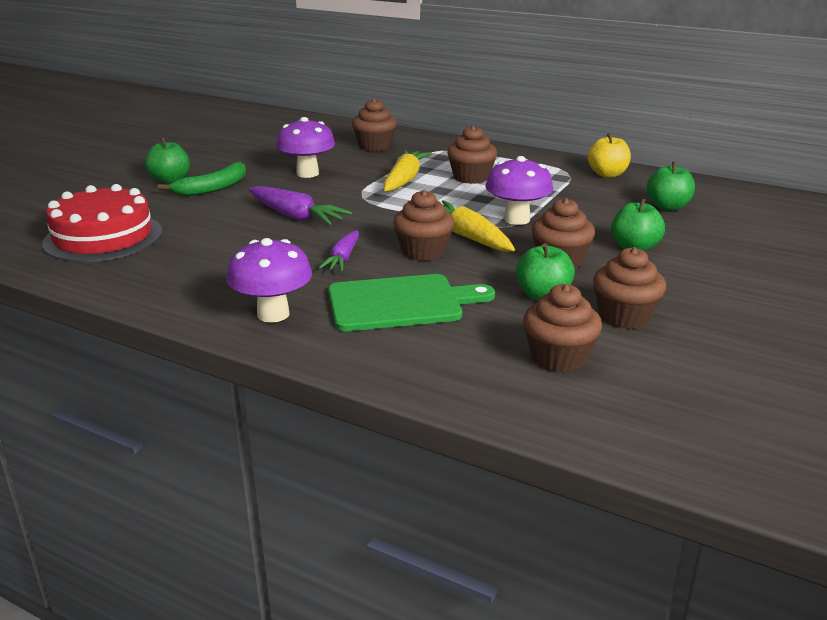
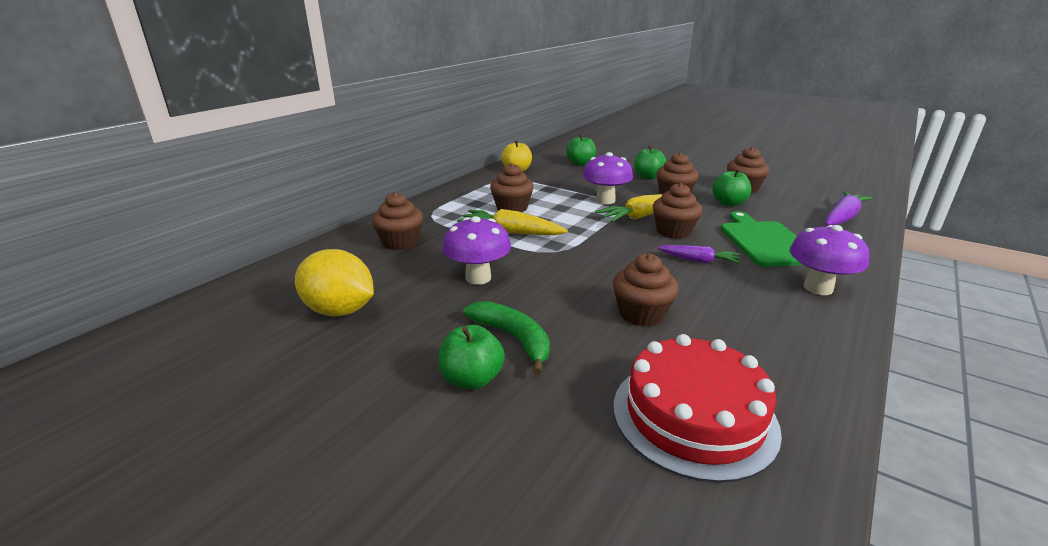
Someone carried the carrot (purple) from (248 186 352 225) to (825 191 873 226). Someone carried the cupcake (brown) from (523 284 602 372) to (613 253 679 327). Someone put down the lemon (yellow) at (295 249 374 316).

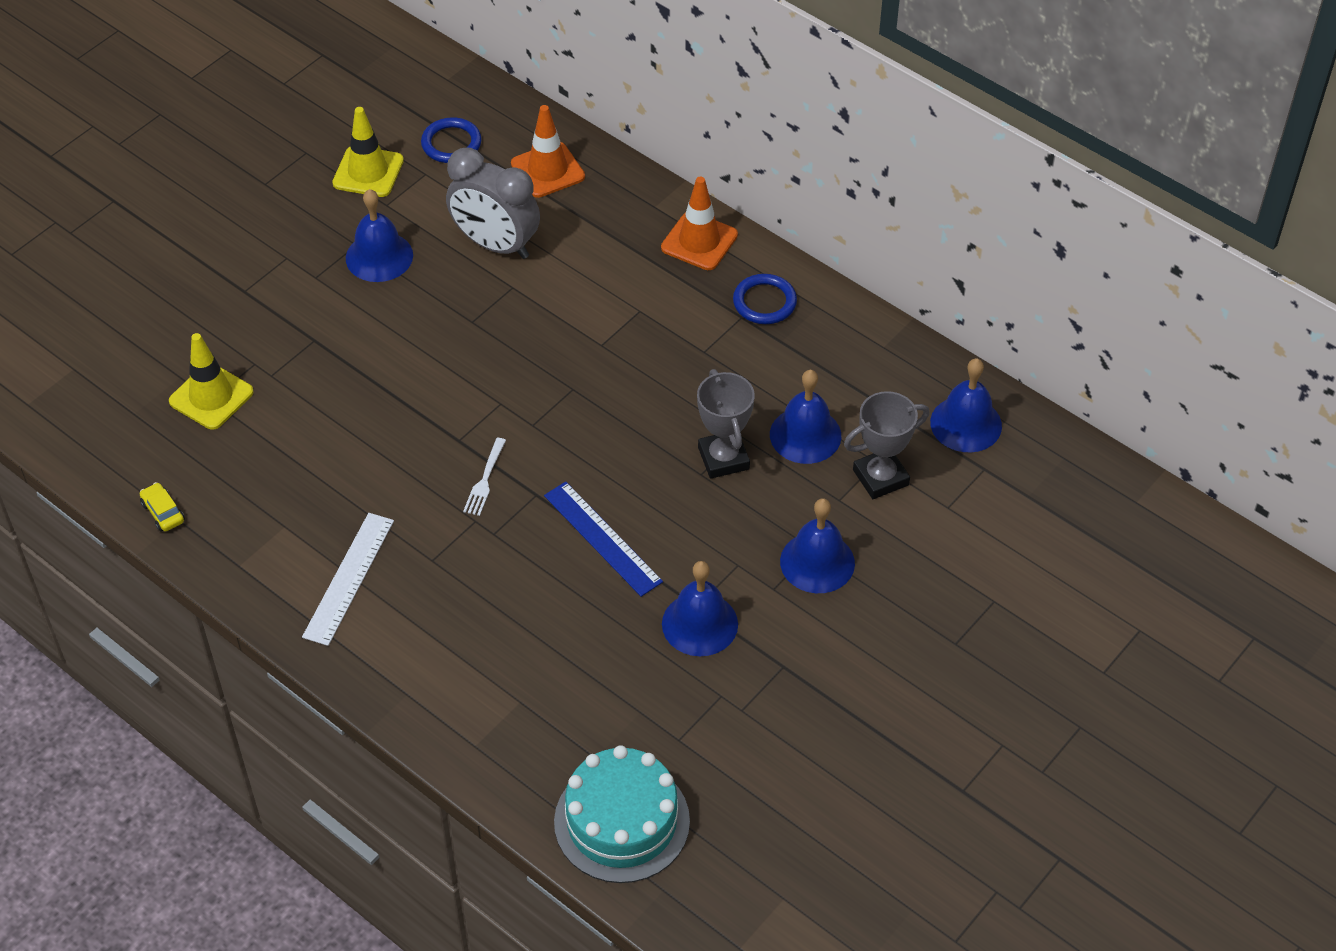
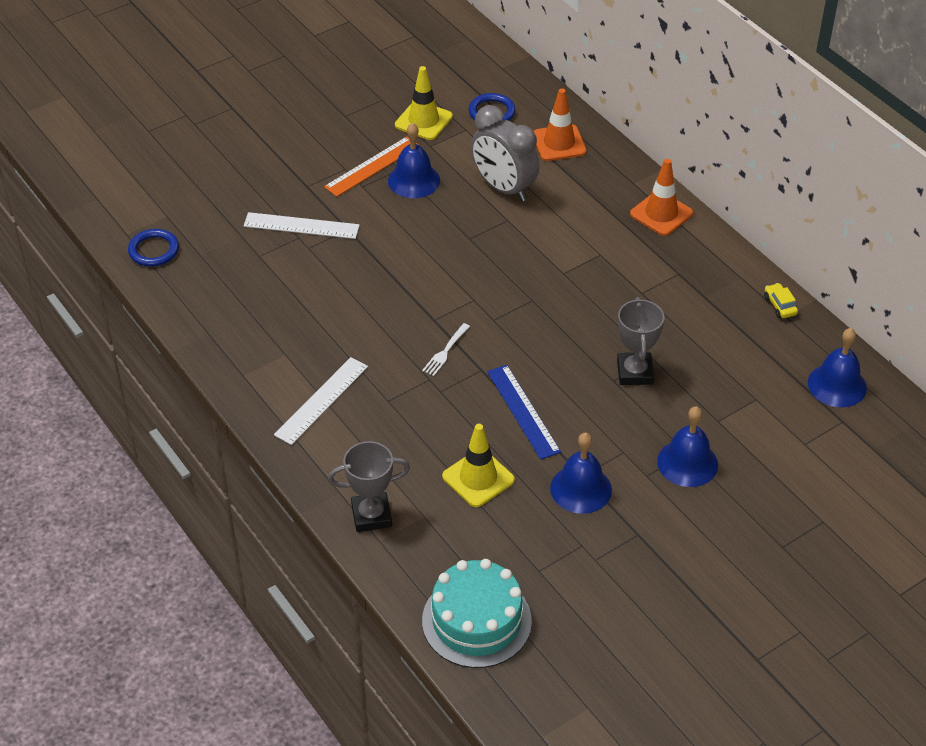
Someone carried the ring (blue) from (733 274 797 324) to (128 229 179 266). Someone carried the traffic cone (yellow) from (169 333 254 430) to (442 424 515 507). Someone took away the bell (blue) at (770 370 841 464). Someone carried the trophy (grey) from (844 391 929 499) to (328 441 410 532). Someone carried the car (yellow) from (140 482 185 532) to (764 283 798 318). Someone put down the ruler (orange) at (324 137 420 197). Someone put down the ruler (white) at (244 212 360 239).

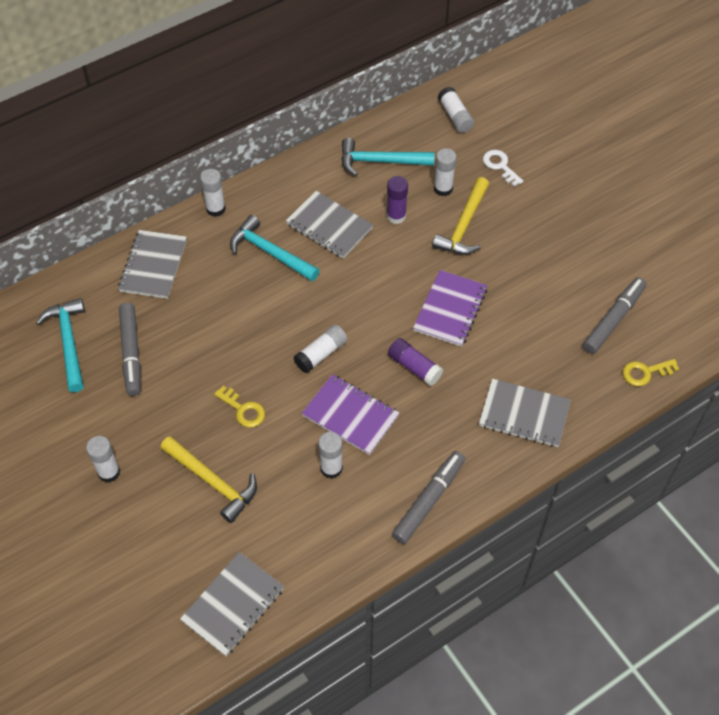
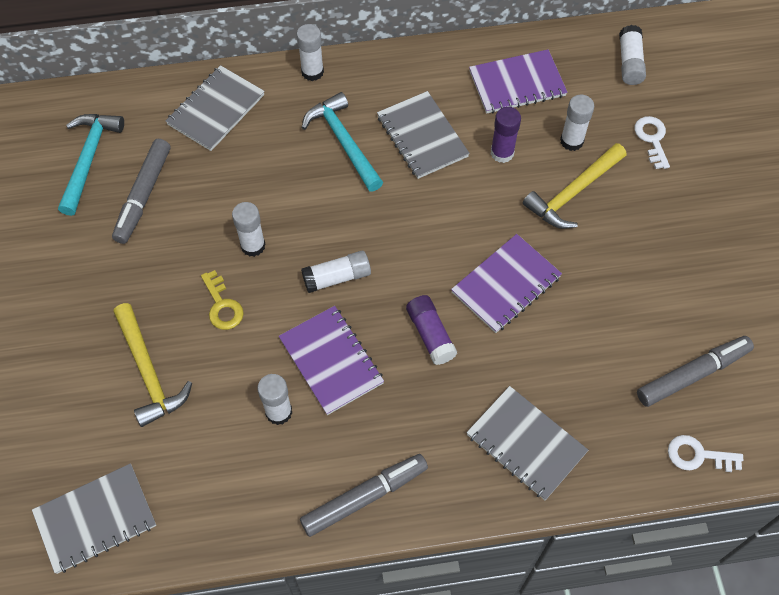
Someone swapped the hammer (turquoise) at (341 138 435 176) for the notebook (purple) at (469 49 568 114). Someone repainted the key (yellow) at (622 359 679 386), which became the key (white) at (668 435 743 472). Someone carried the glue stick (white) from (86 436 121 482) to (232 202 266 257).

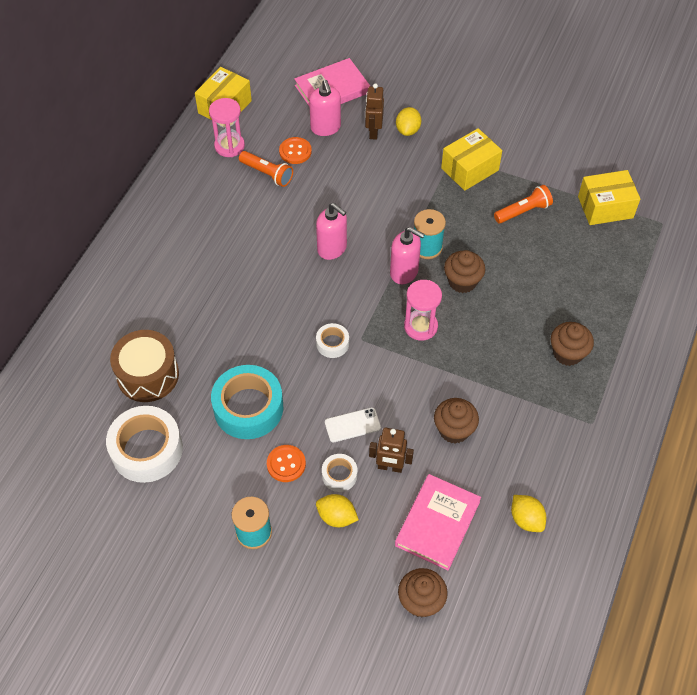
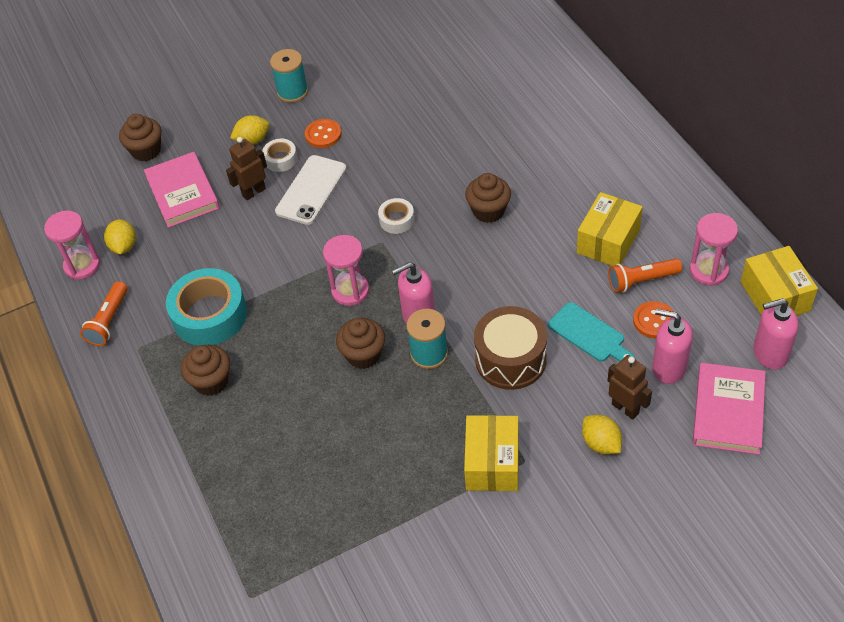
Someone carried the box (yellow) from (578 170 640 225) to (577 192 643 266). Someone carried the flashlight (orange) from (494 185 553 224) to (80 281 128 346). Someone carried the soap dispenser (pink) from (316 203 347 260) to (753 298 799 370). Someone carried the drum (brown) from (110 330 179 402) to (474 306 547 390). Someone carried the tape (turquoise) from (211 365 283 439) to (166 268 247 346). Someone carried the cupcake (brown) from (434 398 479 444) to (465 173 511 223). Someone took away the tape (white) at (106 406 183 483). Someone scaled the phone (white) at (325 408 381 442) by 1.61. Someone rotated the lemon (yellow) at (511 495 546 532) by 75 degrees clockwise. Someone put down the hourglass (pink) at (44 211 100 280). Someone put down the cutting board (turquoise) at (548 302 634 362).

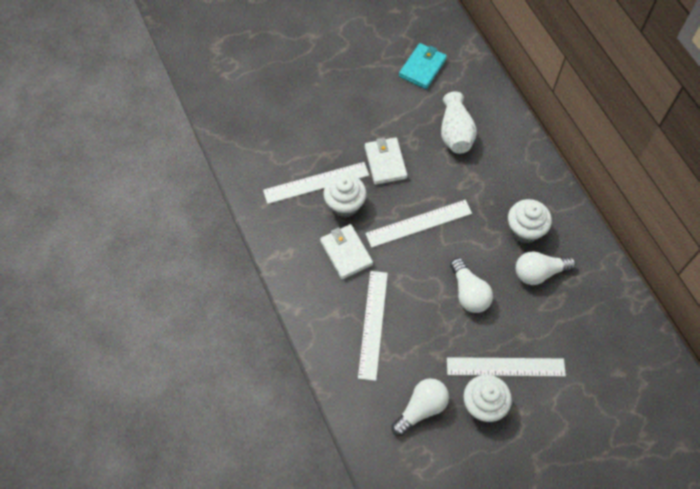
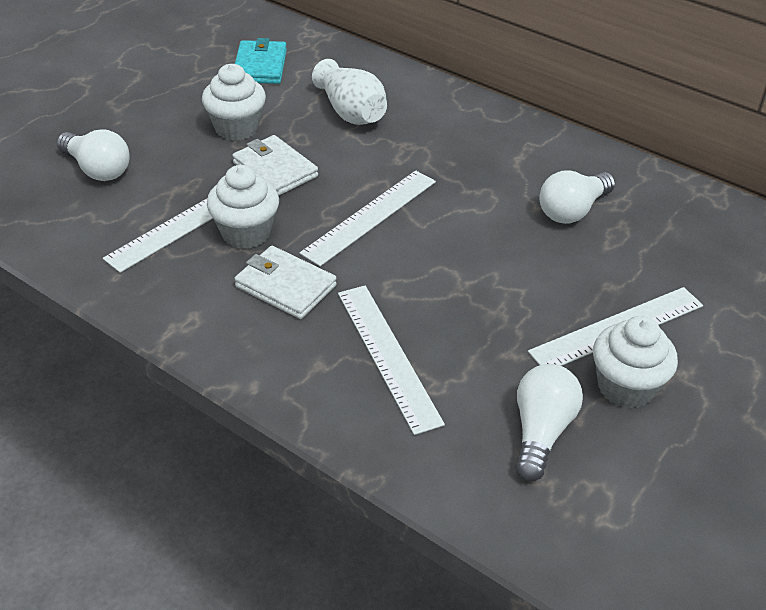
Someone carried the cupcake (white) from (508 199 552 243) to (202 64 266 141). Someone carried the light bulb (white) from (450 258 493 313) to (56 129 130 181).

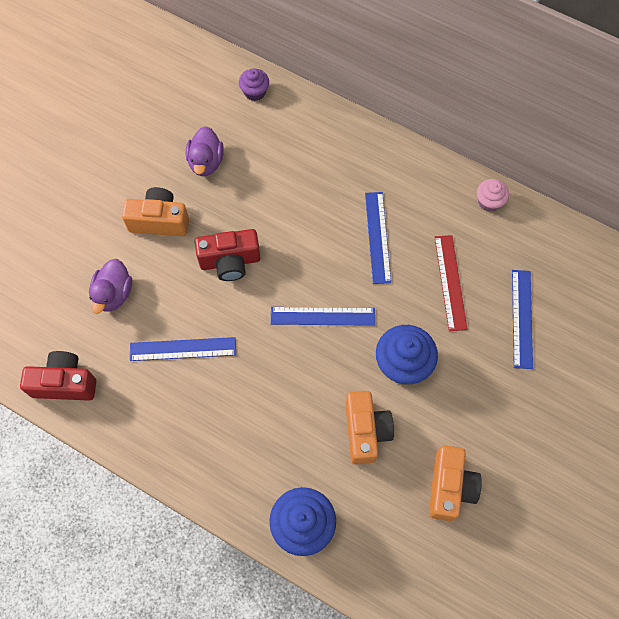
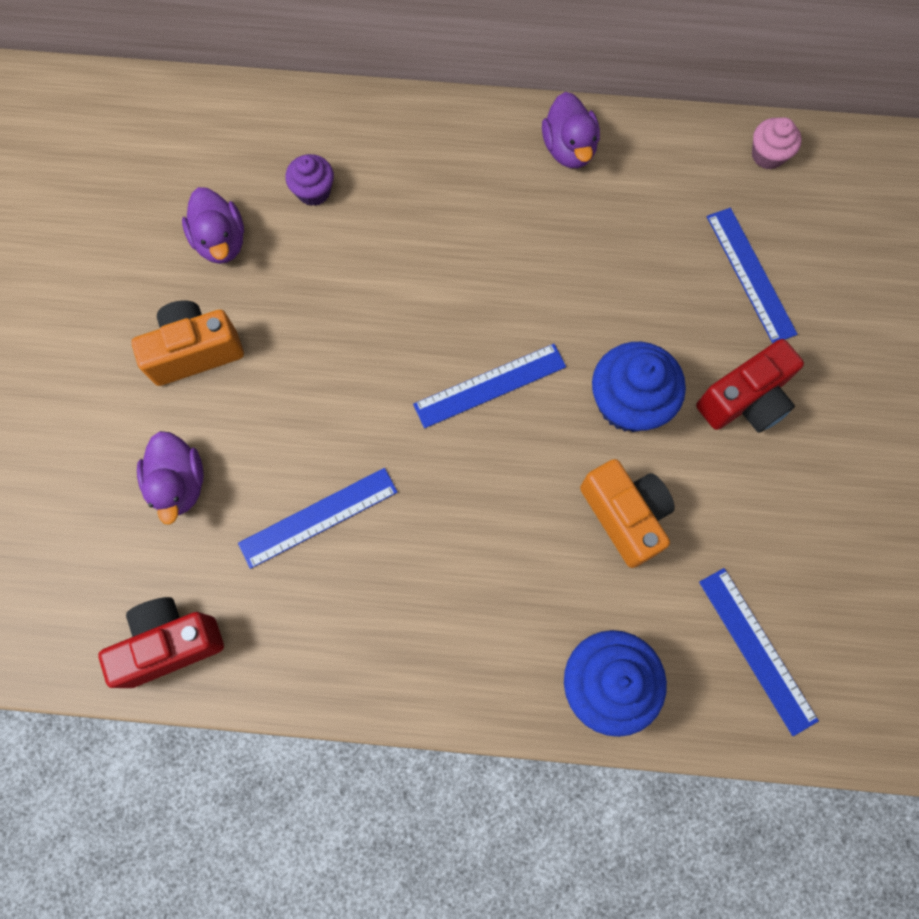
Someone carried the cupcake (purple) from (239 69 269 101) to (286 154 334 206). Someone carried the cupcake (pink) from (477 179 509 212) to (752 117 802 169). Someone carried the ruler (blue) from (365 192 391 284) to (699 568 819 736). Someone carried the camera (red) from (195 229 261 281) to (696 339 804 433). Someone took away the ruler (red) at (434 235 468 331). Someone took away the camera (orange) at (429 445 482 521). Someone put down the duck (purple) at (542 92 600 168).

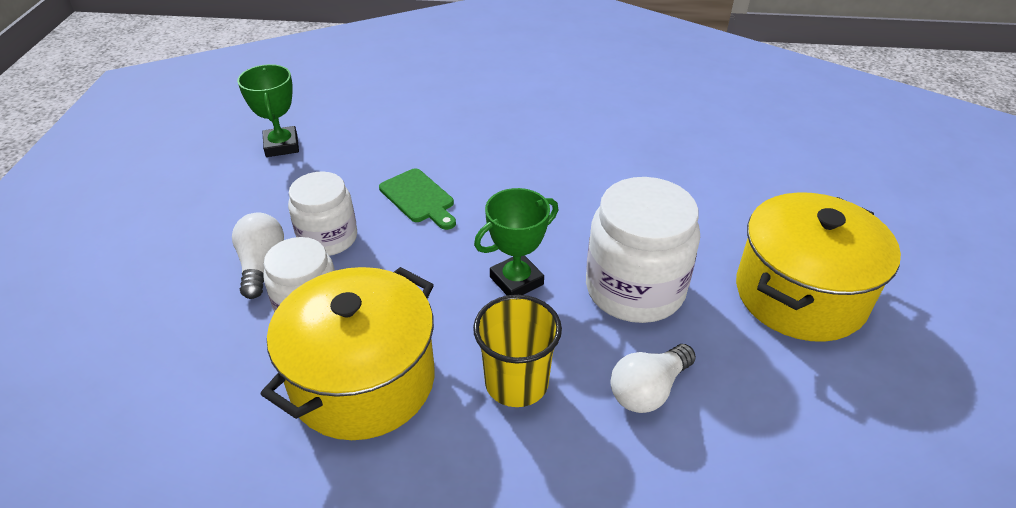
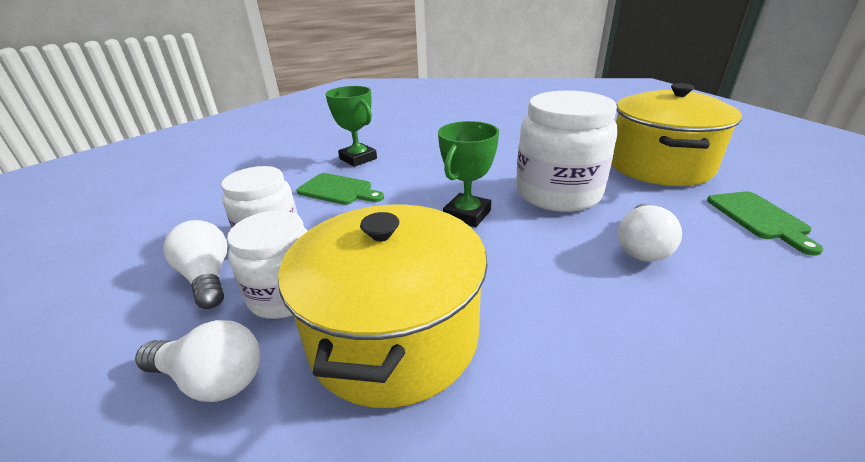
Someone carried the trophy (green) from (237 64 299 157) to (326 86 377 167). Someone took away the cup (yellow) at (473 295 562 407). Someone put down the cutting board (green) at (707 191 823 256). Someone put down the light bulb (white) at (135 320 260 402).

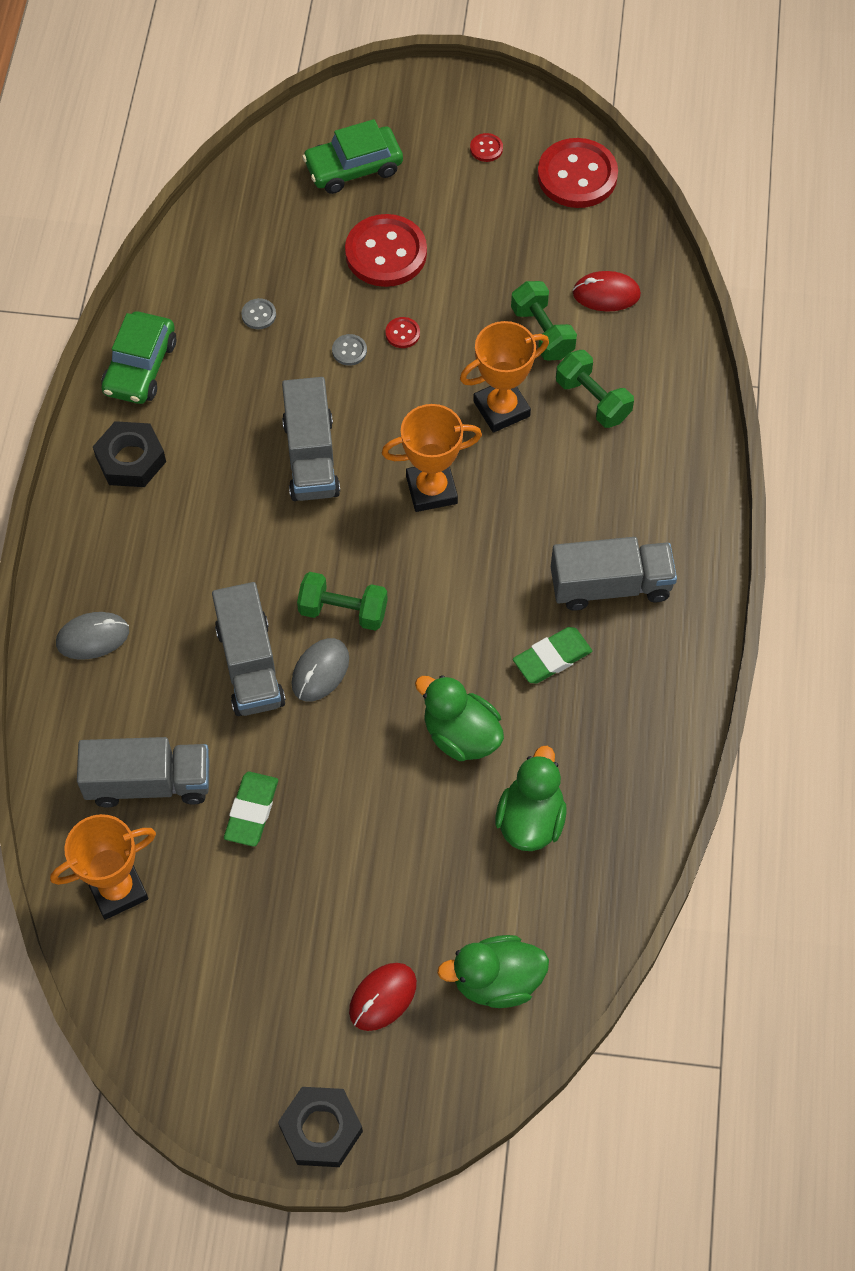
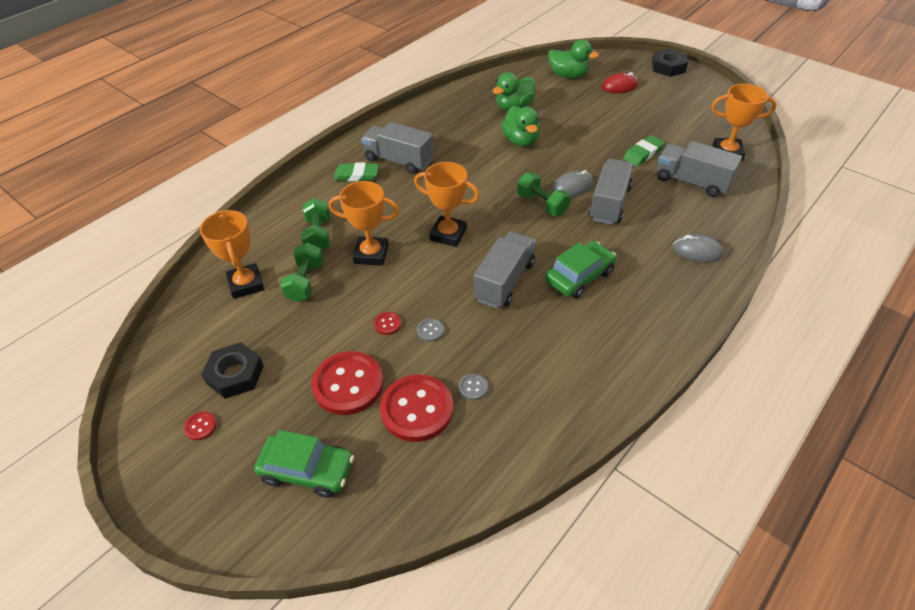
Someone carried the button (red) from (537 138 618 208) to (380 374 453 442). Someone swapped the mouse (red) at (572 271 641 312) for the trophy (orange) at (200 210 264 299). Someone carried the car (green) from (101 312 176 404) to (545 241 616 299). Someone carried the nut (black) from (93 421 166 487) to (201 342 264 399). Someone carried the eraser (green) from (513 627 592 683) to (333 162 379 181).

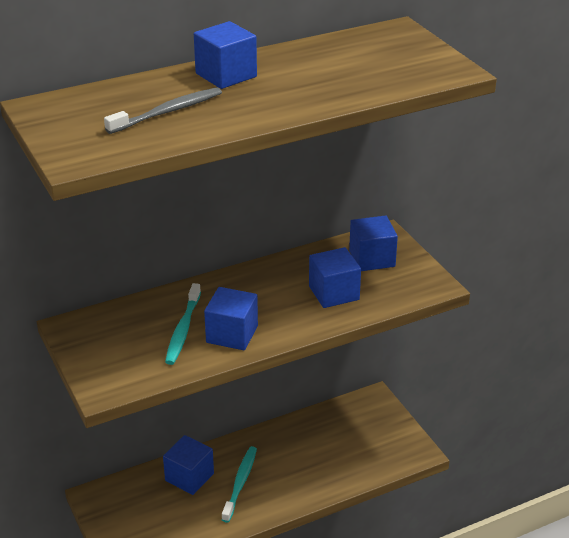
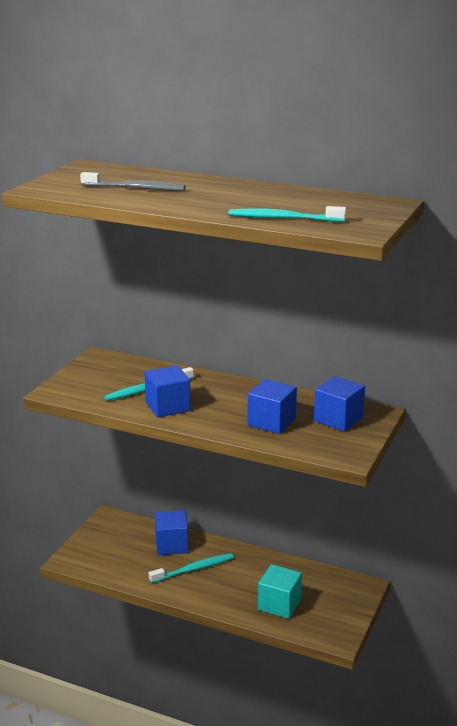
Someone took away the cube (blue) at (194 21 257 89). Someone put down the toothbrush (turquoise) at (229 206 346 222). Someone put down the cube (turquoise) at (258 564 302 619).

